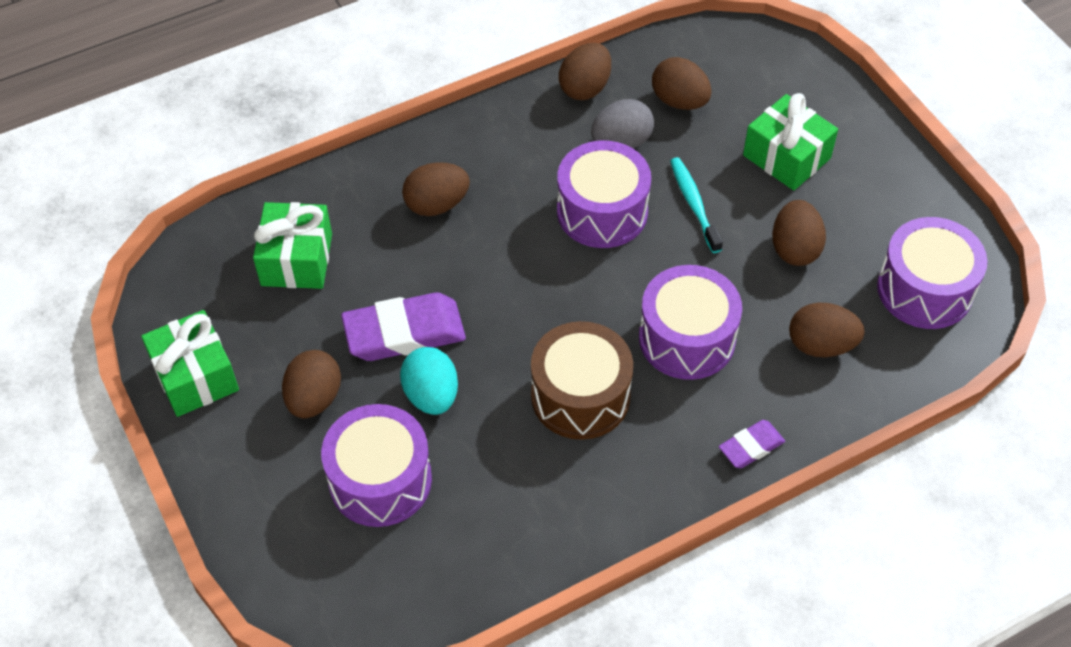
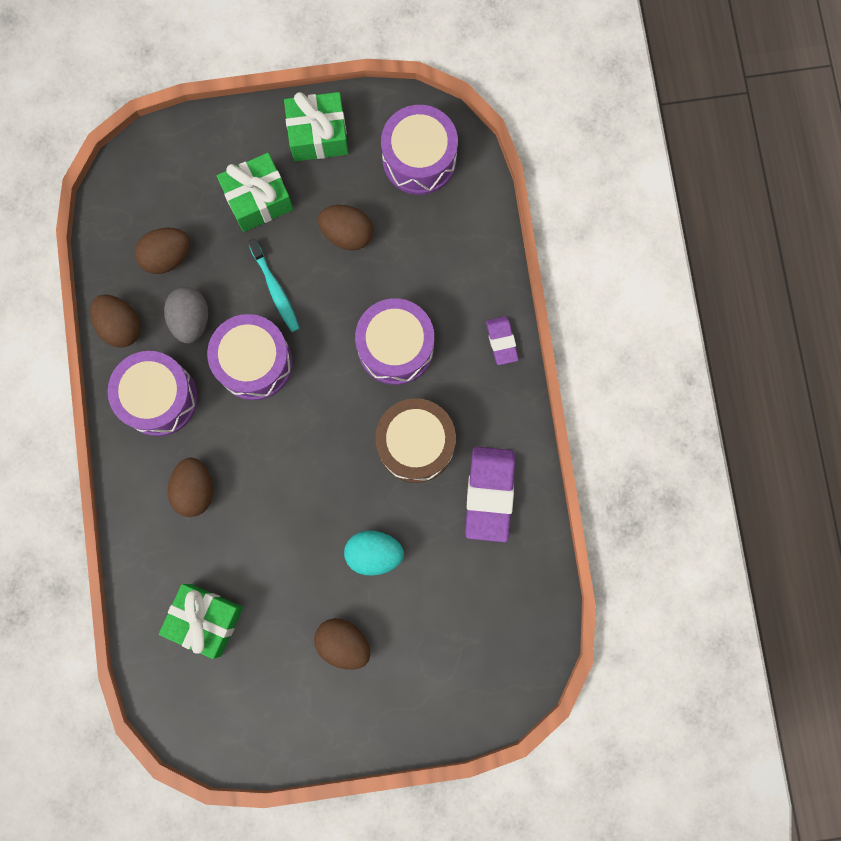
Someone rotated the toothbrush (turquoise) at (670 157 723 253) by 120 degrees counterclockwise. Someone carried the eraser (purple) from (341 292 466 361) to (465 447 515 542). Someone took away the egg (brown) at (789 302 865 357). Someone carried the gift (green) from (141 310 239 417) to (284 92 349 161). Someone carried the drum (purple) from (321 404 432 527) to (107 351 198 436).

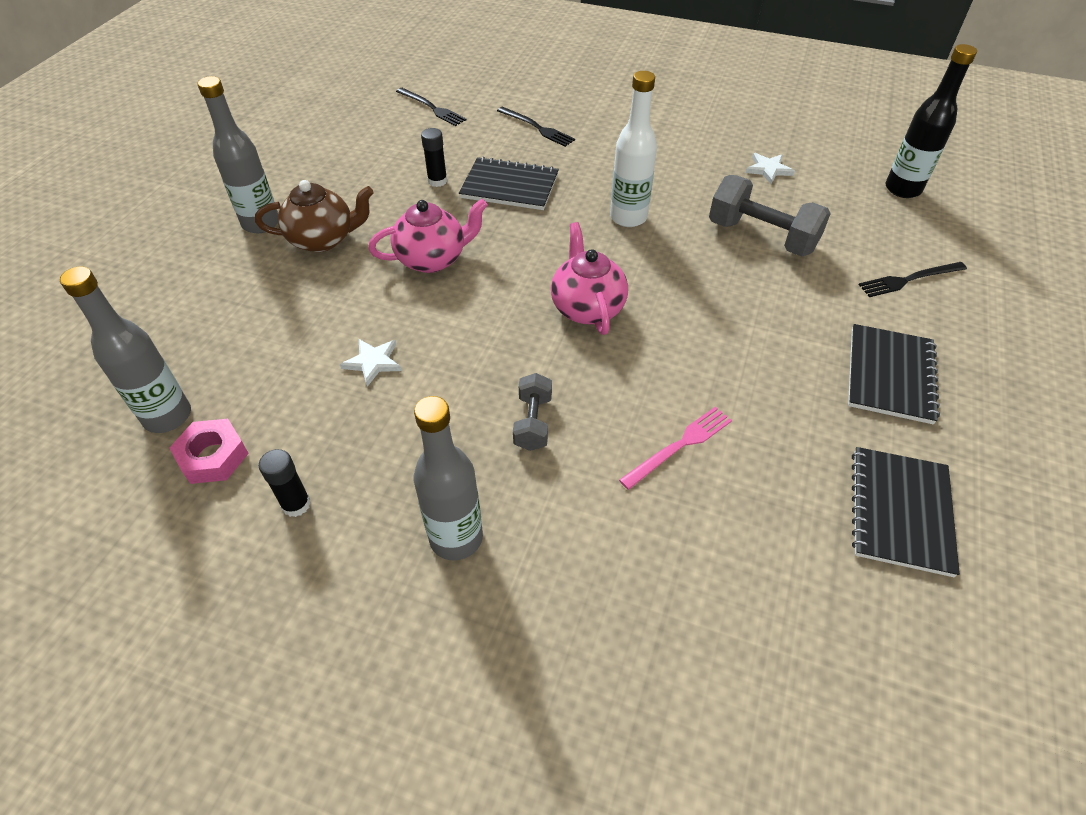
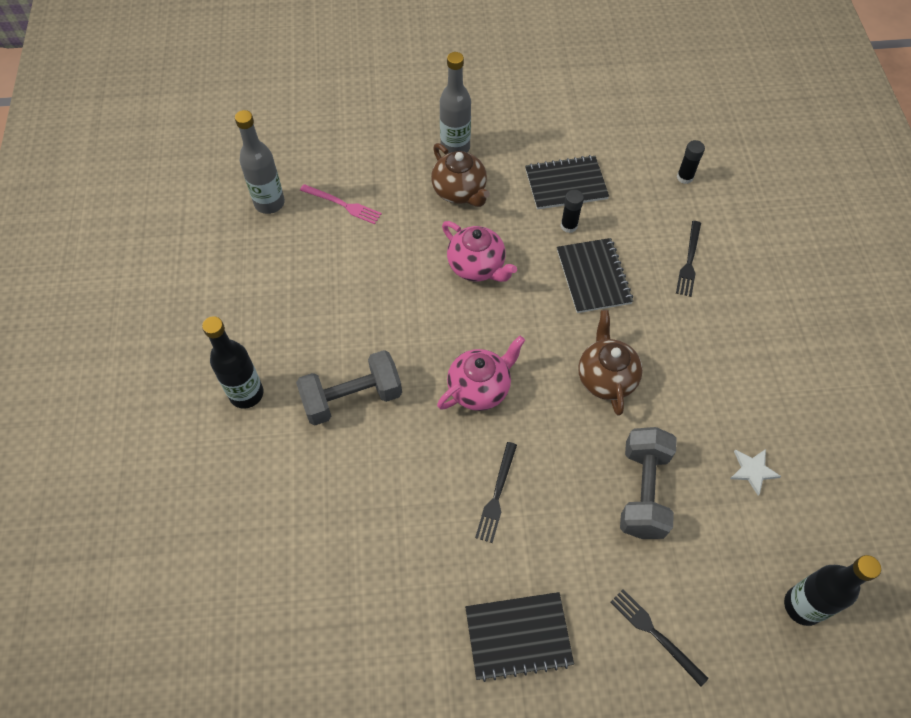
Someone swapped the bottle (white) at (610 71 657 227) for the teapot (brown) at (578 310 643 416). Someone carried the fork (black) from (396 88 466 126) to (475 442 517 543). Someone took away the star (white) at (340 339 402 387). Someone scaled the dumbbell (grey) at (513 373 552 451) by 1.78. Someone repainted the bottle (grey) at (414 396 483 561), which became the bottle (black) at (202 316 263 409). Someone carried the fork (pink) from (619 407 732 490) to (300 184 382 224). Someone took away the nut (pink) at (169 419 249 484). Someone carried the notebook (black) from (852 447 960 577) to (525 155 609 210). Someone carried the glue stick (black) from (259 449 311 517) to (677 140 705 184).

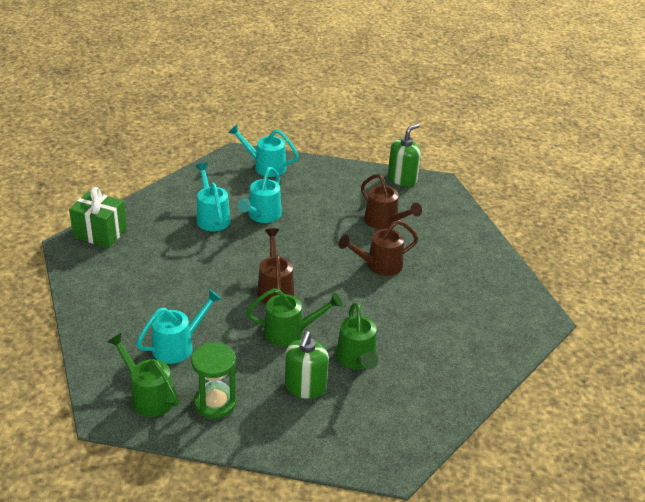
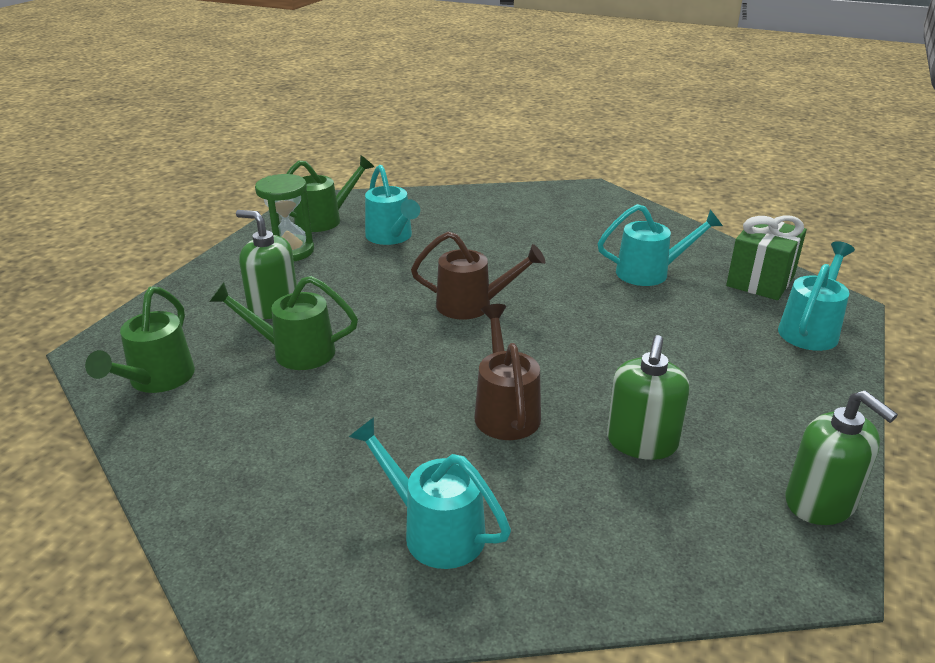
Someone carried the watering can (turquoise) from (237 167 282 223) to (349 417 511 569). Someone swapped the watering can (brown) at (361 174 422 229) for the soap dispenser (green) at (607 335 690 460). Someone carried the gift (green) from (69 187 127 248) to (726 215 807 300). Someone carried the watering can (green) from (246 288 343 346) to (85 287 195 393).

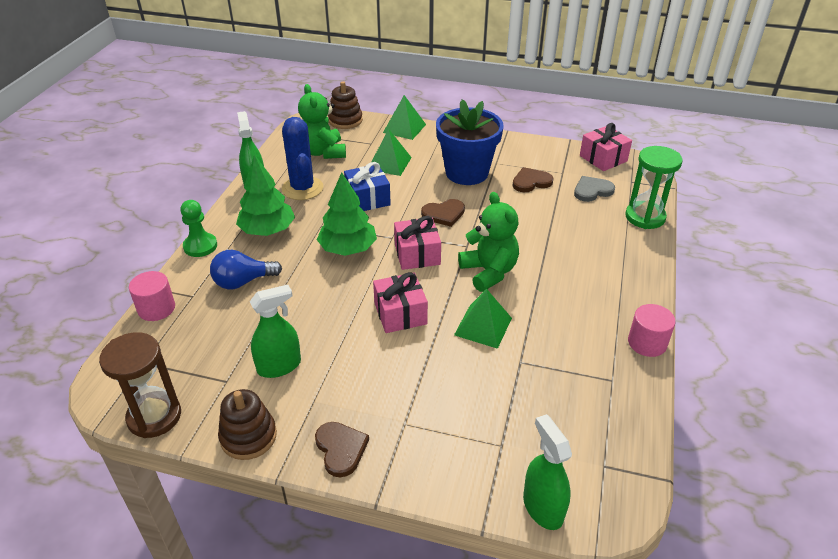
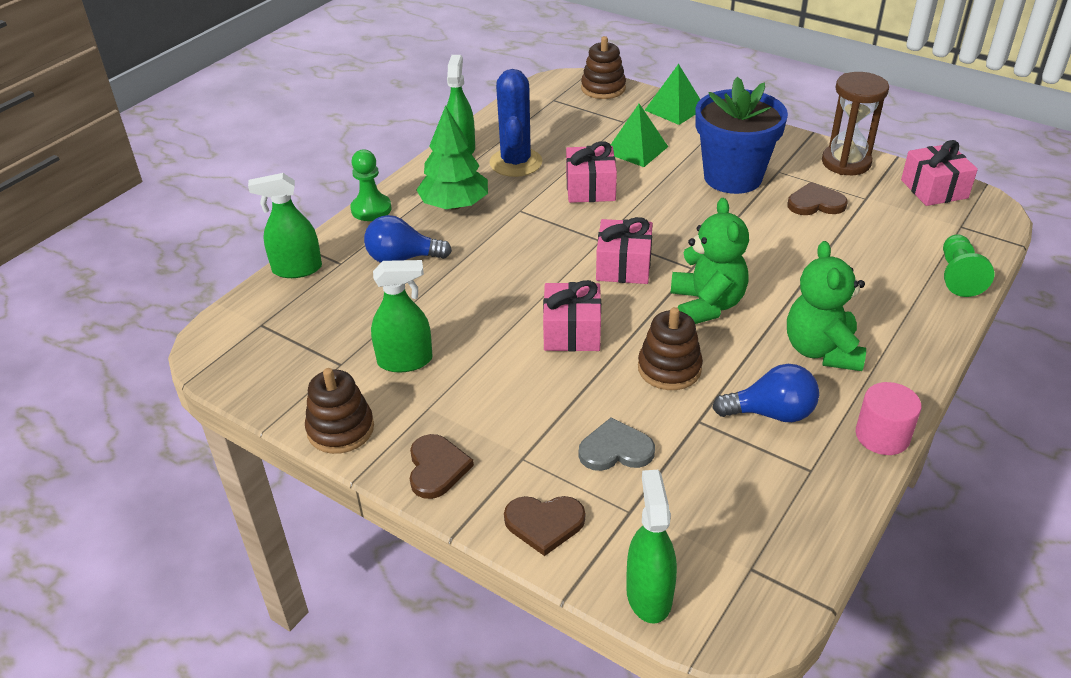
Someone carried the teddy bear (green) from (298 84 346 159) to (787 241 866 371). Someone swapped the hourglass (green) at (625 146 683 229) for the pawn (green) at (943 234 994 297). Someone repainted the gift (blue) at (344 162 391 211), which became the gift (pink) at (566 141 617 203). Someone took away the tree (green) at (317 172 377 256). Someone carried the heart (grey) from (574 176 615 202) to (579 417 655 471). Someone carried the heart (brown) from (421 199 465 227) to (504 496 585 556). Someone swapped the cylinder (pink) at (129 271 175 321) for the spray bottle (green) at (248 173 322 278). Someone swapped the pyramid (green) at (454 289 512 349) for the stacking toy (brown) at (638 307 703 390). Someone carried the hourglass (brown) from (99 332 181 438) to (822 72 889 175). Someone put down the light bulb (blue) at (712 364 819 422).

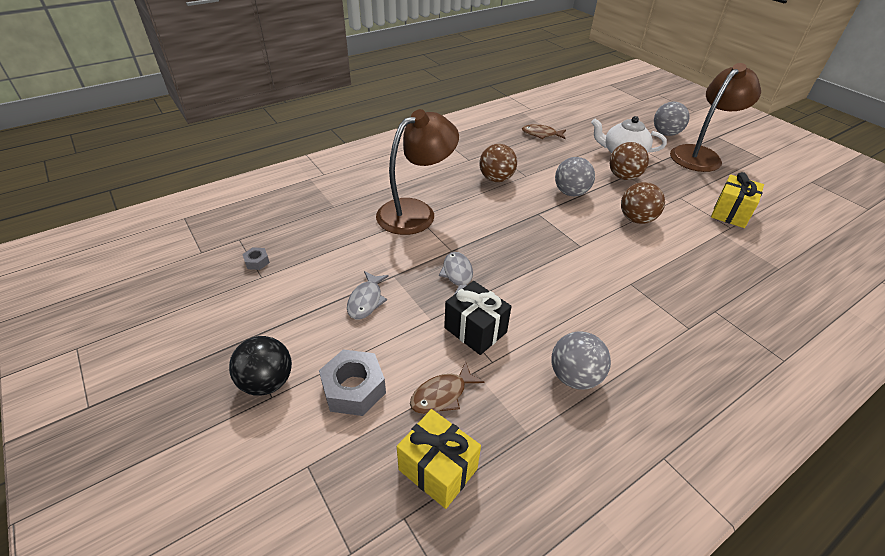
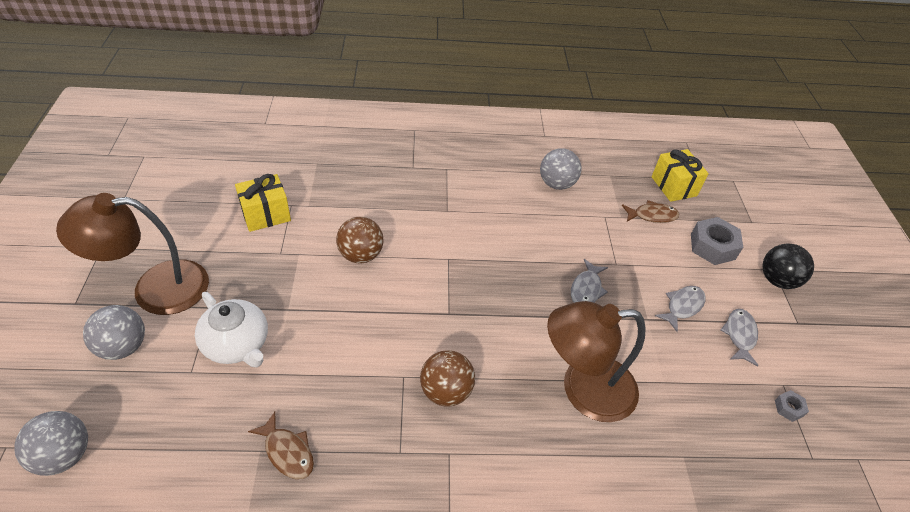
Someone took away the ball (brown) at (609 142 649 180). Someone carried the ball (grey) from (555 157 595 196) to (14 411 88 476). Someone took away the gift (black) at (444 281 512 355). Someone put down the fish (grey) at (721 309 759 366).

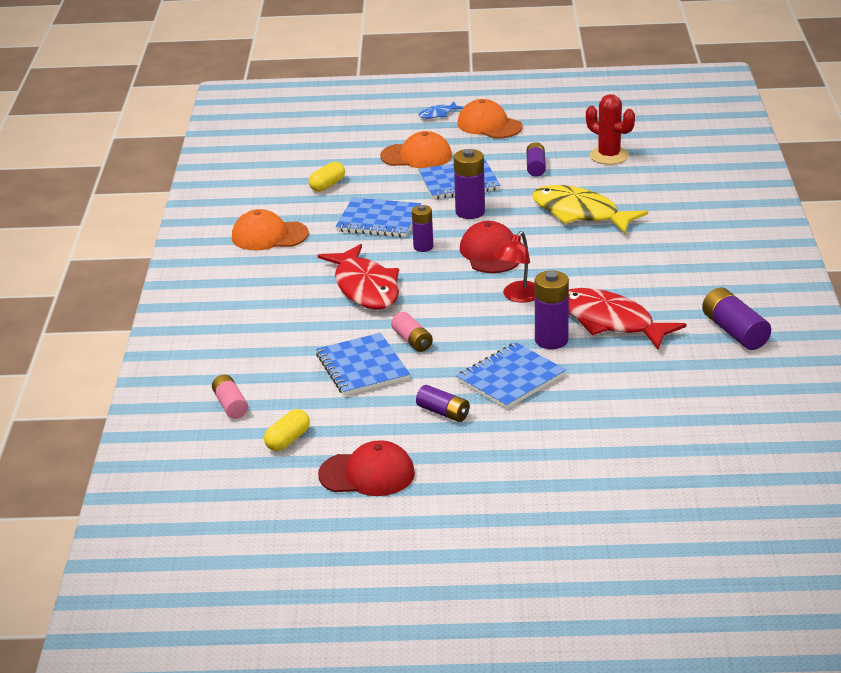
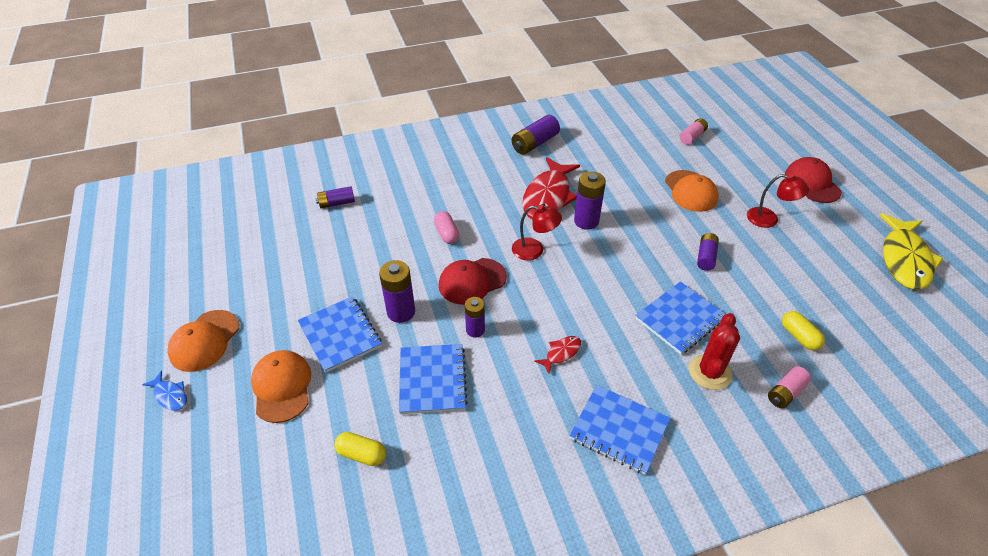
Someone carried the cactus (red) from (586 94 635 165) to (689 313 740 390). Someone carried the battery (purple) from (526 142 546 177) to (315 186 355 208). Someone carried the fish (yellow) from (532 185 648 233) to (880 213 944 290). Someone carried the cap (orange) from (232 209 309 251) to (665 170 719 212). Someone scaled the fish (red) at (318 244 399 310) by 0.45. Someone carried the battery (pink) from (391 312 433 352) to (679 118 708 145). Someone carried the notebook (blue) from (456 342 566 409) to (569 385 670 475). Someone rotated the capsule (yellow) at (264 409 310 451) by 45 degrees clockwise. Someone carried the cap (red) from (318 440 415 496) to (785 157 842 203). Someone put down the lamp (red) at (747 174 809 228). Someone put down the capsule (pink) at (434 211 459 244).

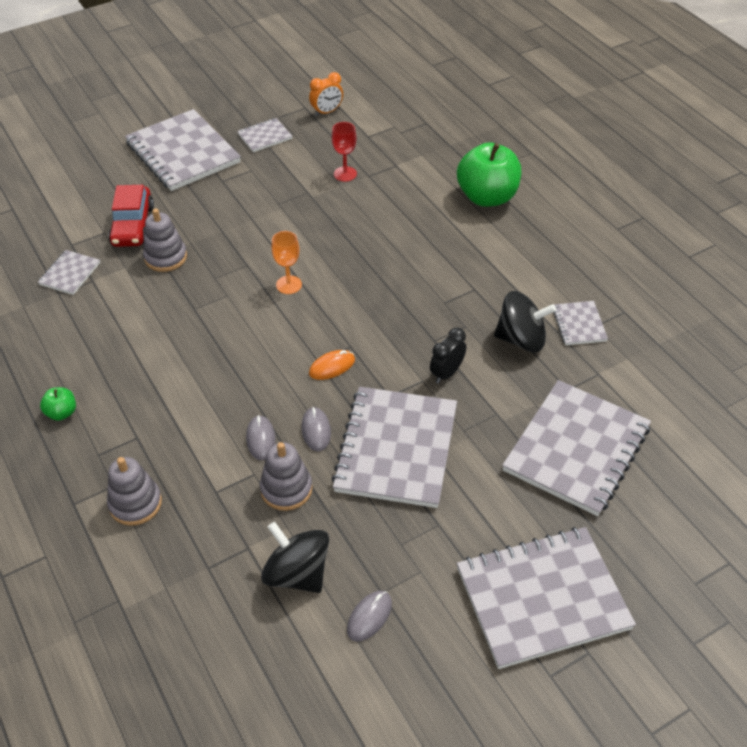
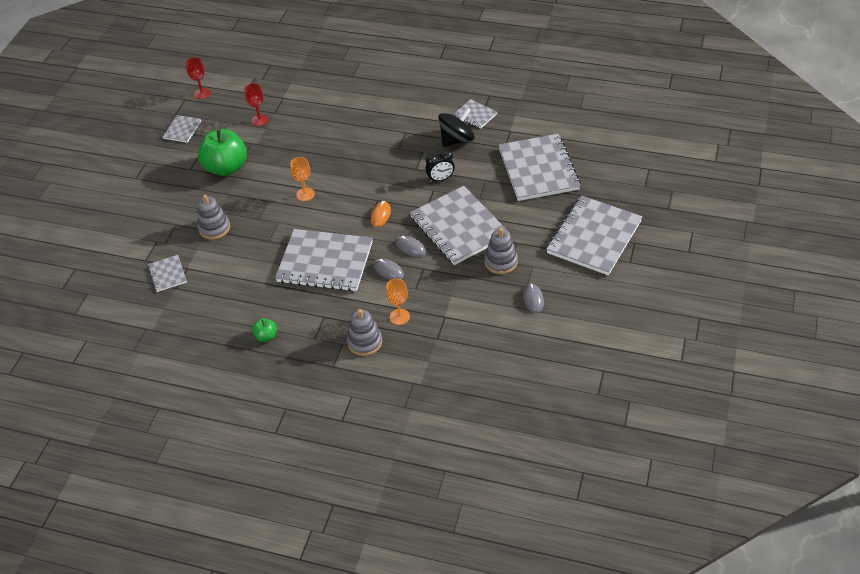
Someone swapped the clock (orange) at (309 72 343 116) for the goblet (red) at (186 57 211 99). Someone carried the notebook (grey) from (125 109 241 191) to (275 229 373 292). Someone carried the apple (green) from (457 142 521 207) to (198 129 247 176). Someone took away the car (red) at (108 185 154 247). Someone rotated the clock (black) at (430 328 466 384) by 105 degrees counterclockwise. Someone carried the stacking toy (grey) from (260 442 313 511) to (484 228 518 274). Someone took away the spinning top (black) at (261 522 329 593). Someone put down the goblet (orange) at (386 278 410 325).

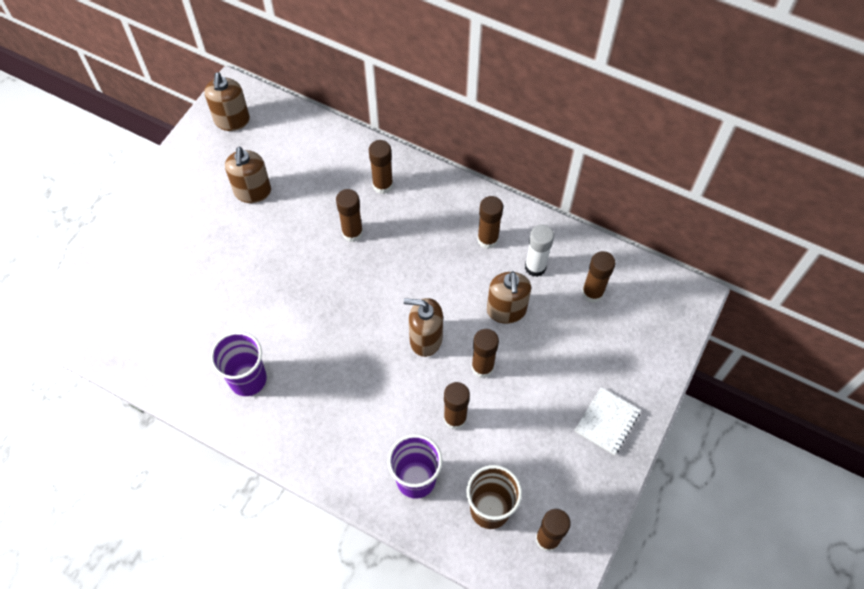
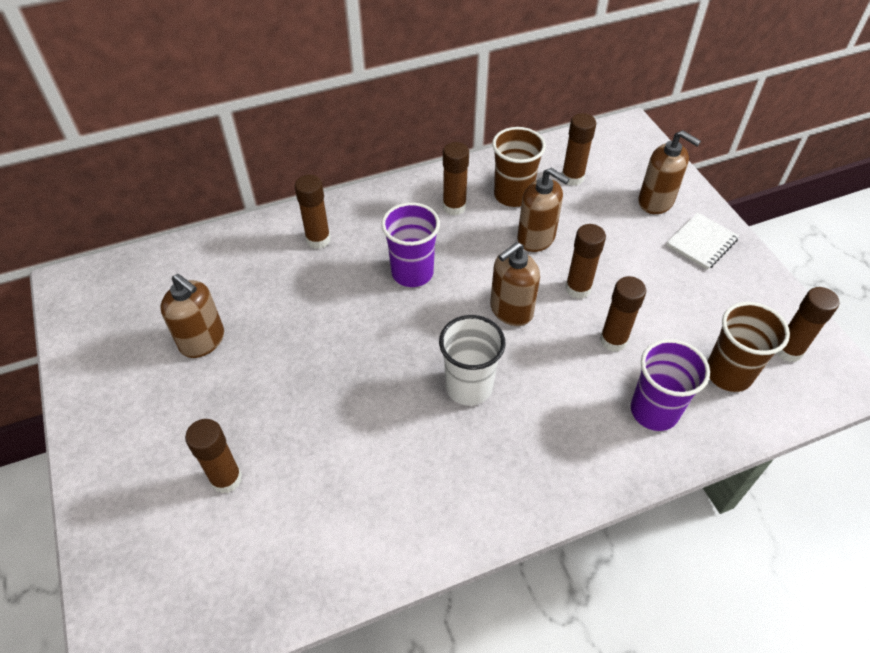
Someone carried the soap dispenser (brown) from (204 72 250 131) to (638 130 701 214). Someone carried the glue stick (brown) from (336 189 363 242) to (185 419 242 493). Someone swapped the glue stick (white) at (525 224 554 277) for the cup (brown) at (492 127 546 207). Someone carried the cup (purple) from (210 331 267 396) to (381 202 440 287). Someone rotated the notebook (white) at (575 387 641 455) by 60 degrees clockwise. Someone put down the cup (white) at (439 315 505 406).

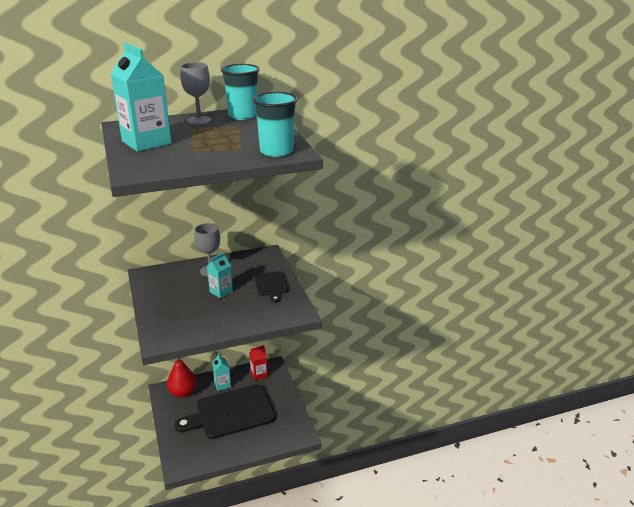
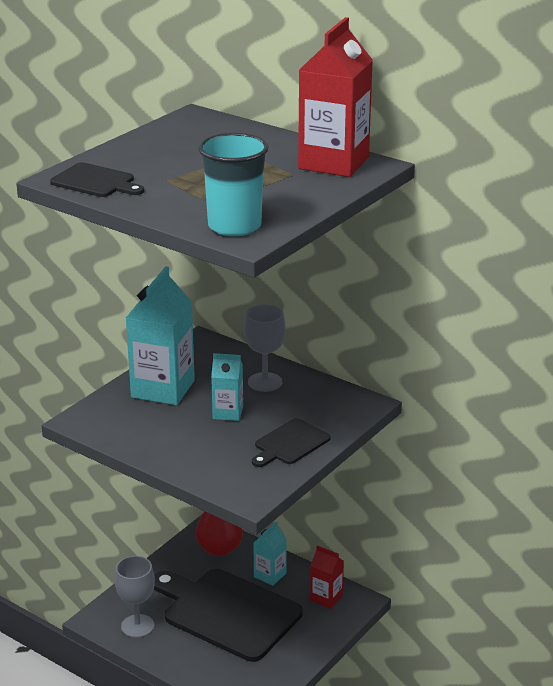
Someone carried the carton (turquoise) from (110 43 172 152) to (126 266 195 405). Someone carried the goblet (grey) from (180 62 211 125) to (115 556 155 638). Someone swapped the cup (turquoise) at (221 64 260 120) for the carton (red) at (298 17 373 177). Someone put down the cutting board (black) at (50 162 144 197).

